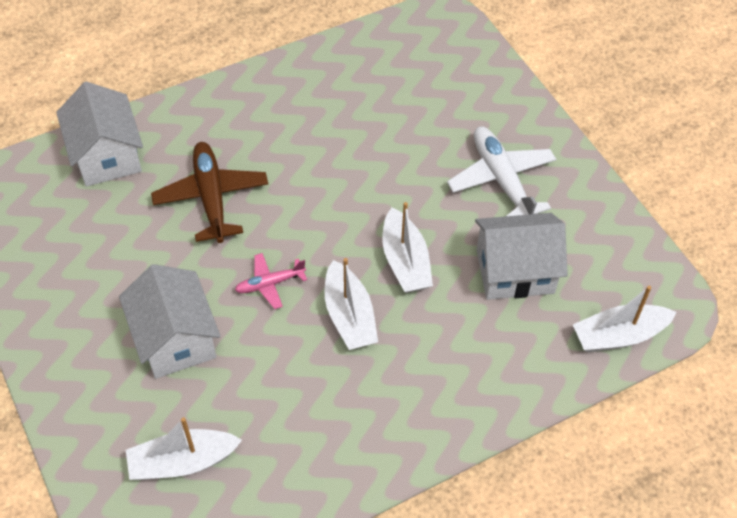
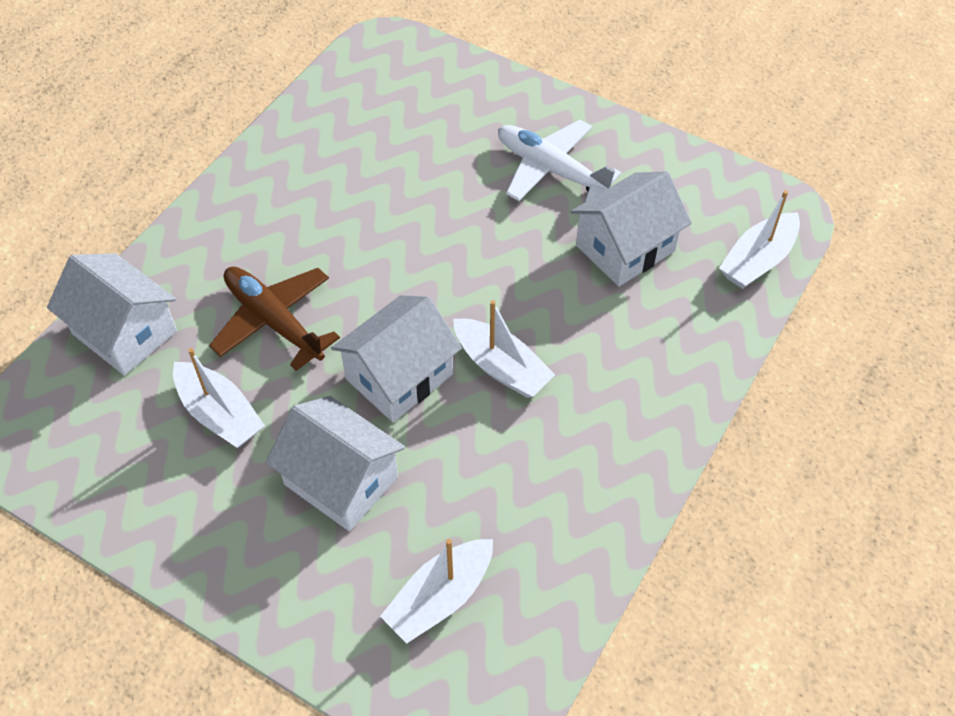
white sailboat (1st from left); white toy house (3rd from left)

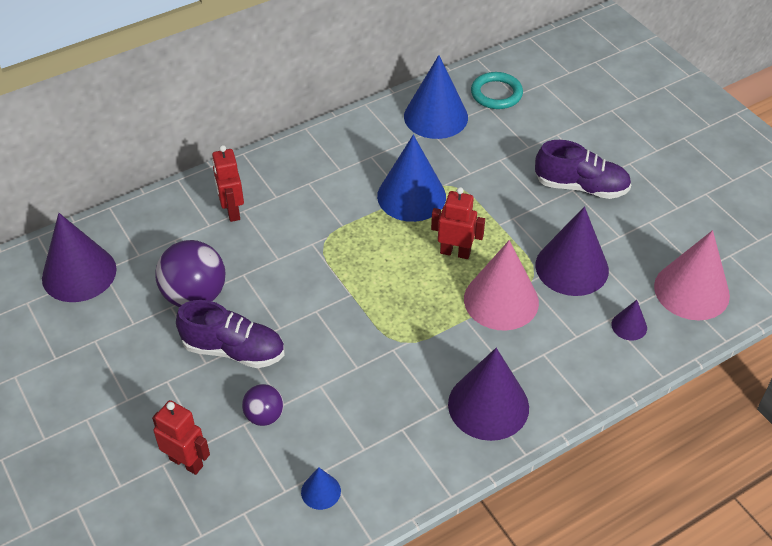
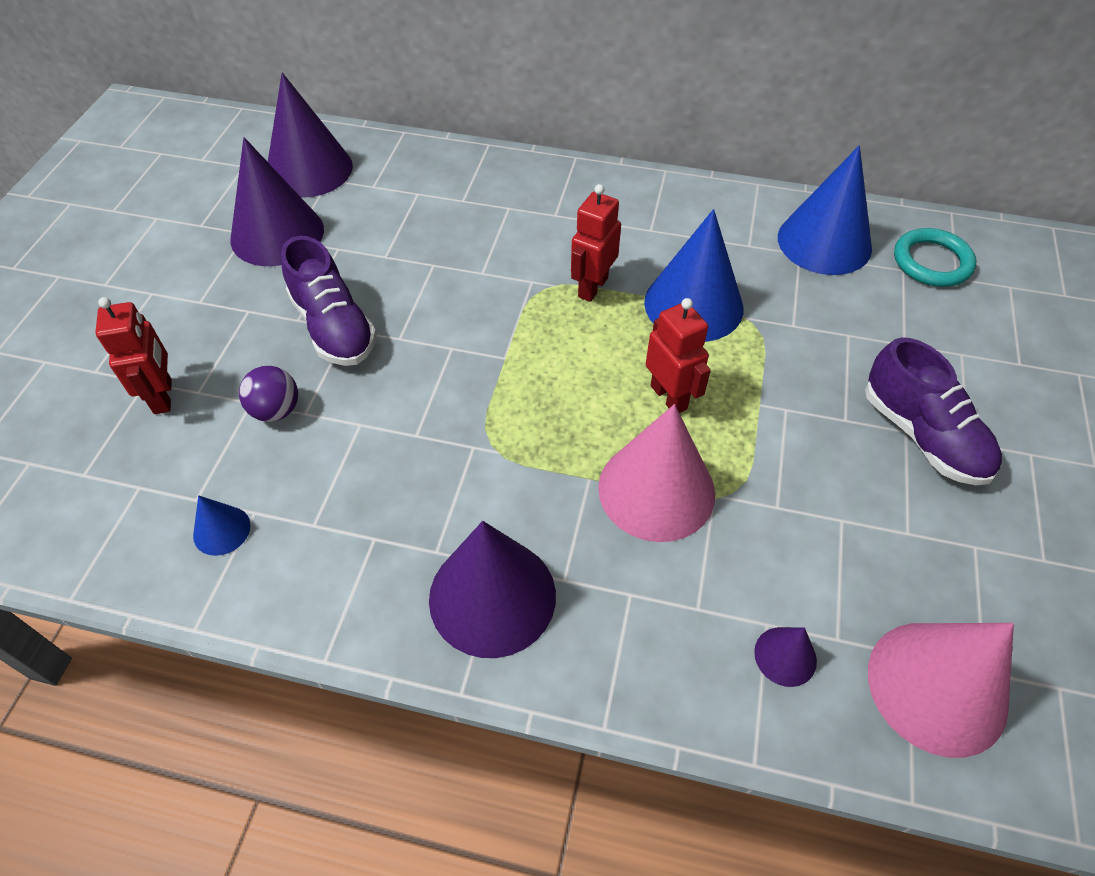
violet play ball (1st from left in the first image); red robot (2nd from left); violet cone shape (1st from left)

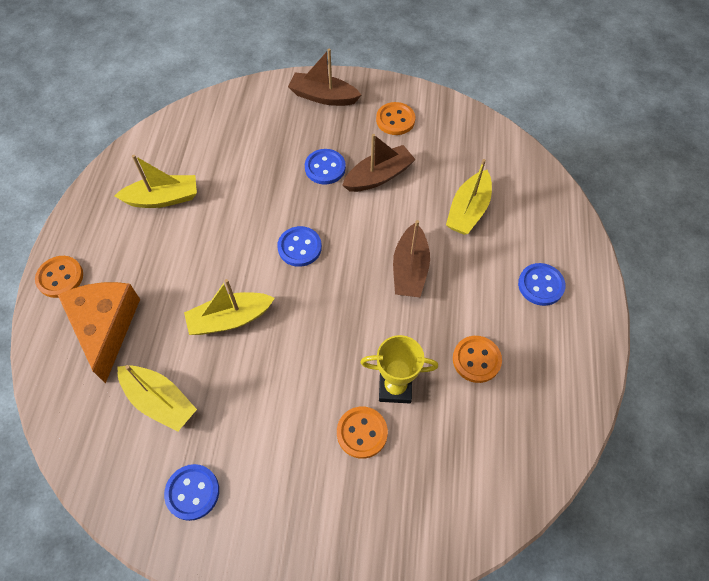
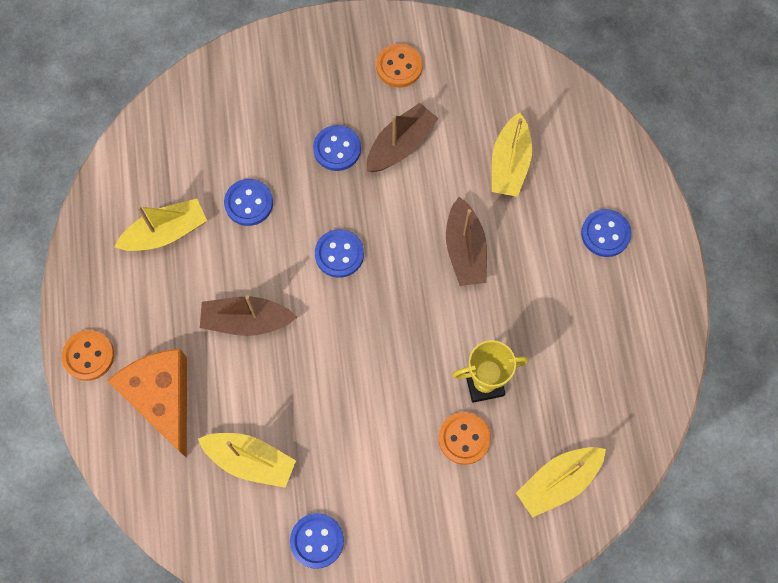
orange-coloured button (4th from left in the first image); cobalt button (1st from left); golden sailboat (4th from left); russet sailboat (1st from left)

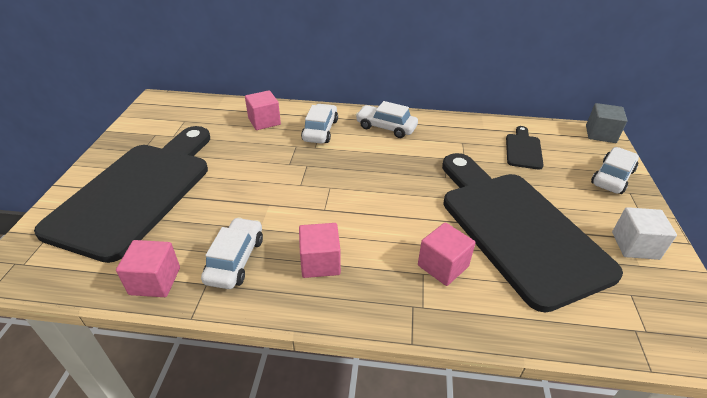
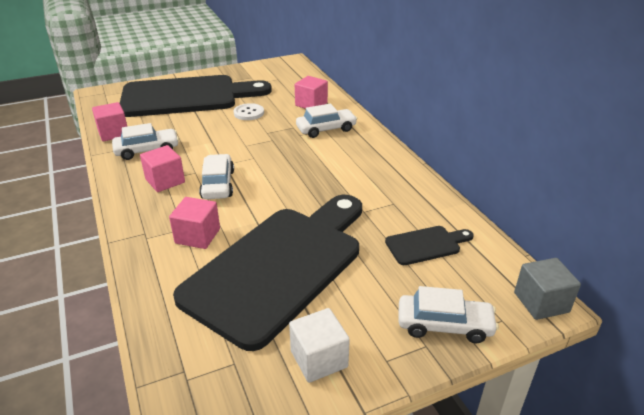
white button; white car (2nd from left)

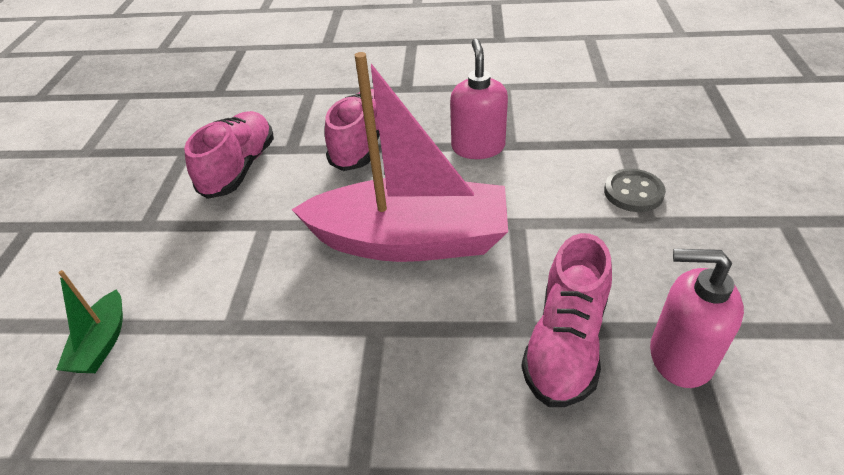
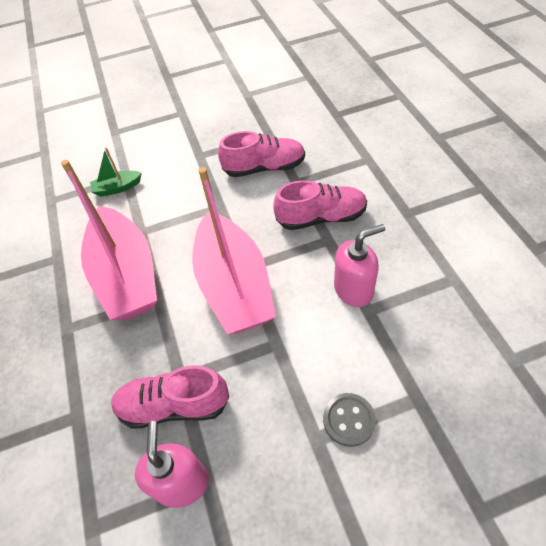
rosy sailboat (1st from left)

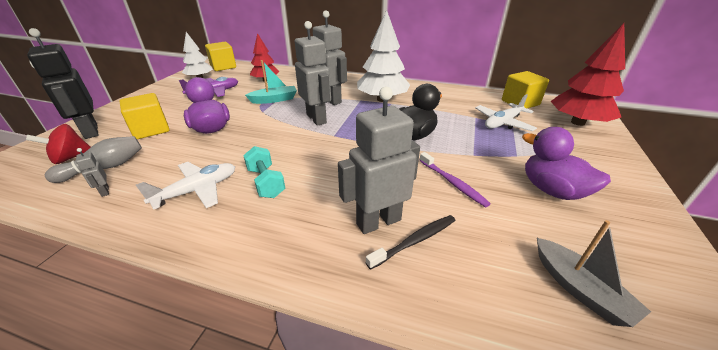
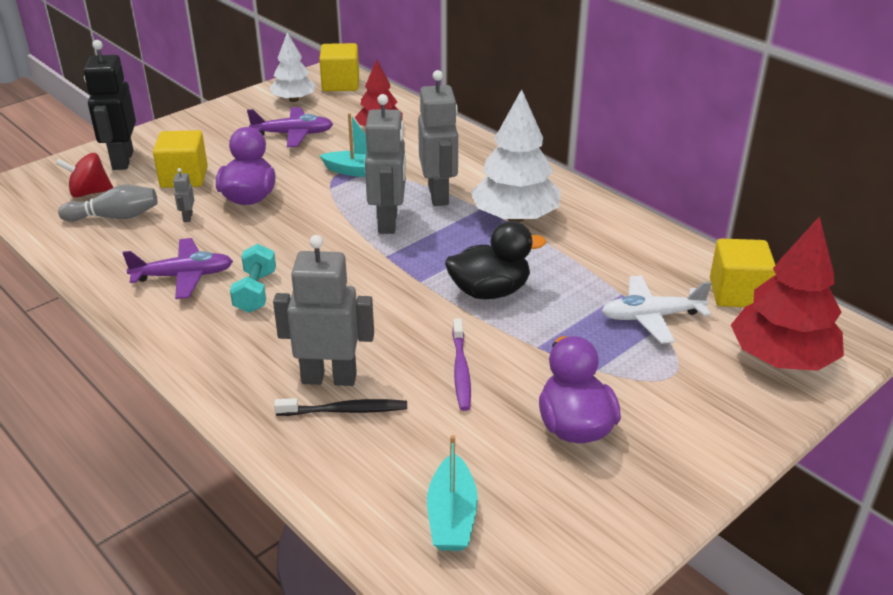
grey robot (1st from left); violet plane (1st from left); aqua sailboat (2nd from left)

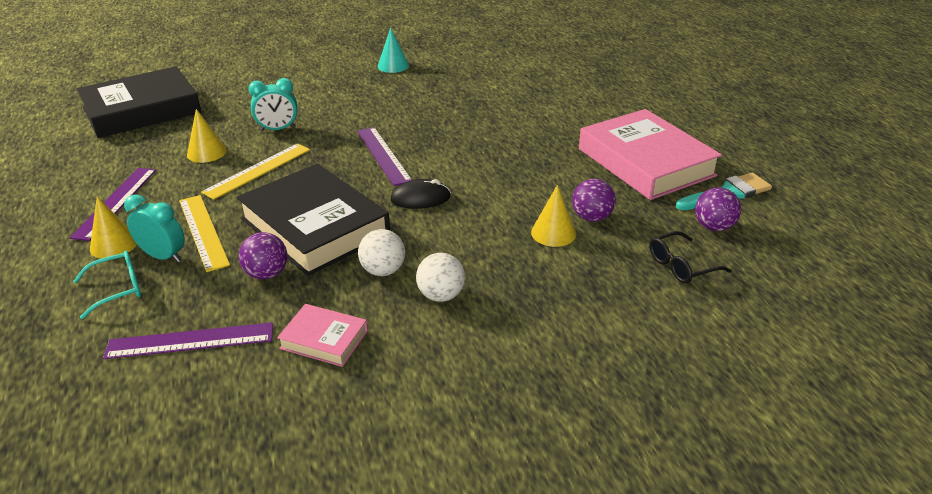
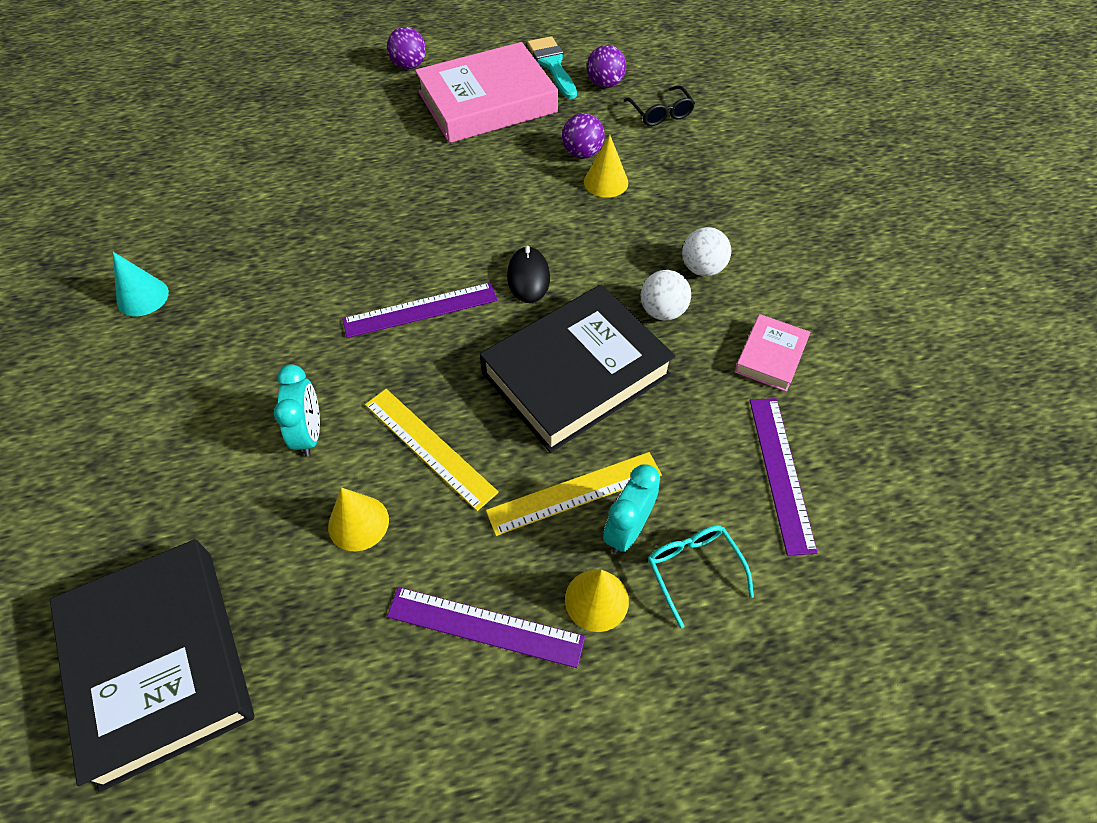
violet play ball (1st from left)

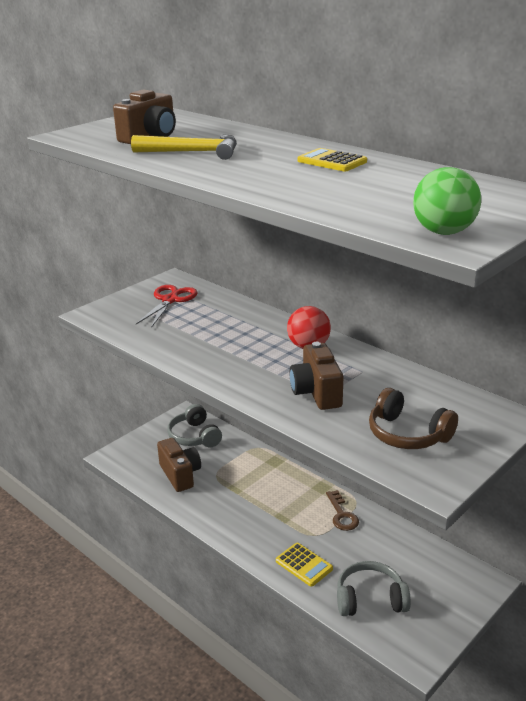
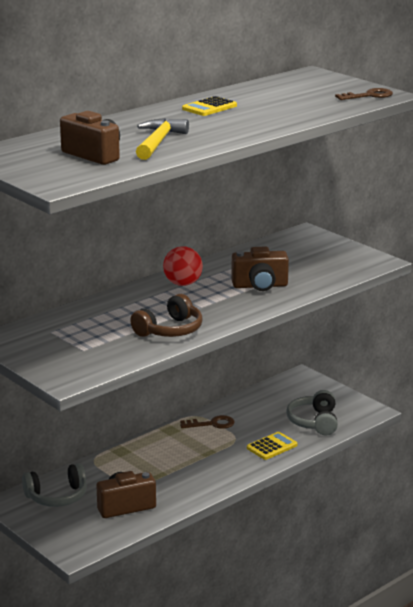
red pair of scissors; russet headphones; russet door key (2nd from left)

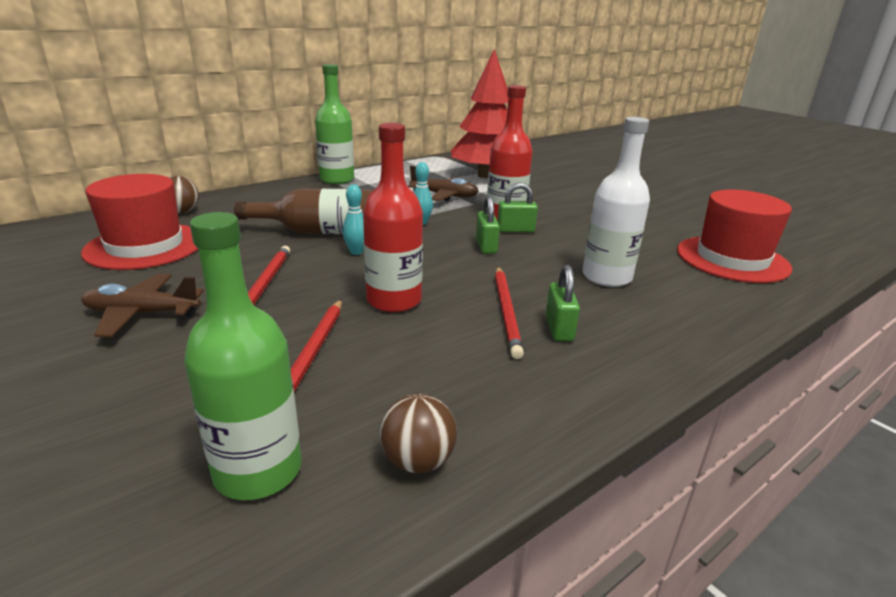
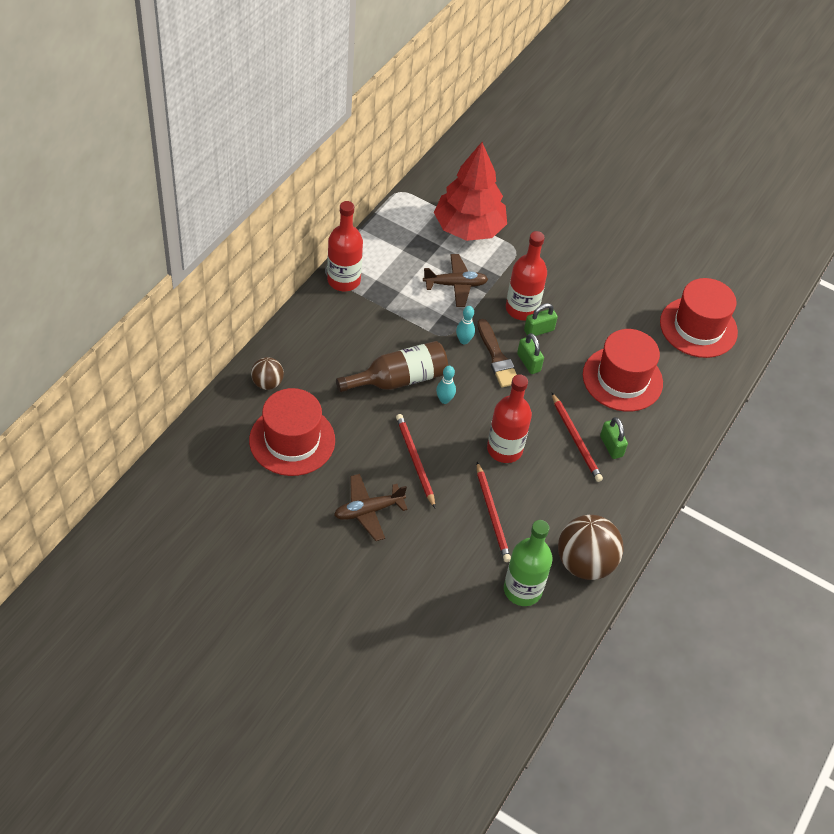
russet paint brush; red hat (2nd from left); red drink bottle (1st from left); russet play ball (2nd from left)

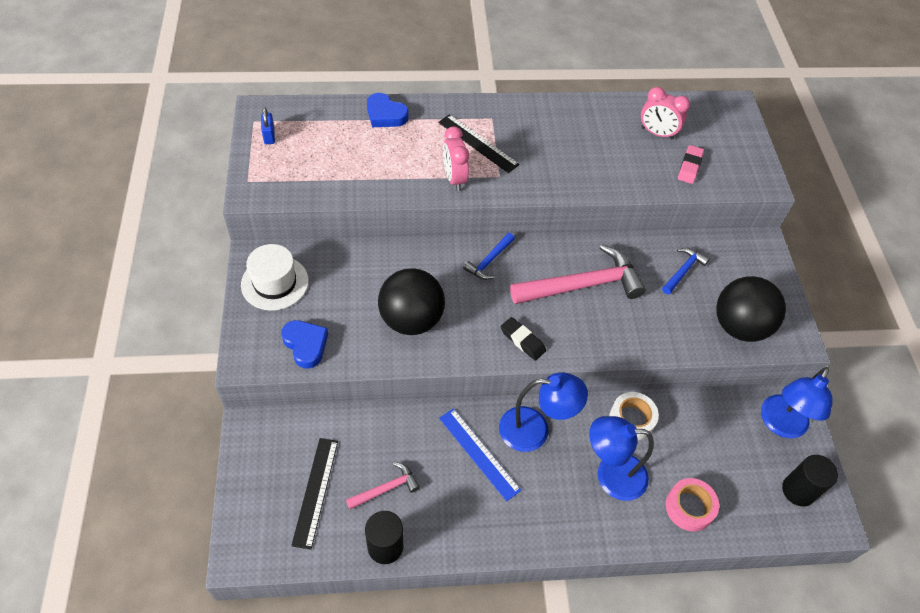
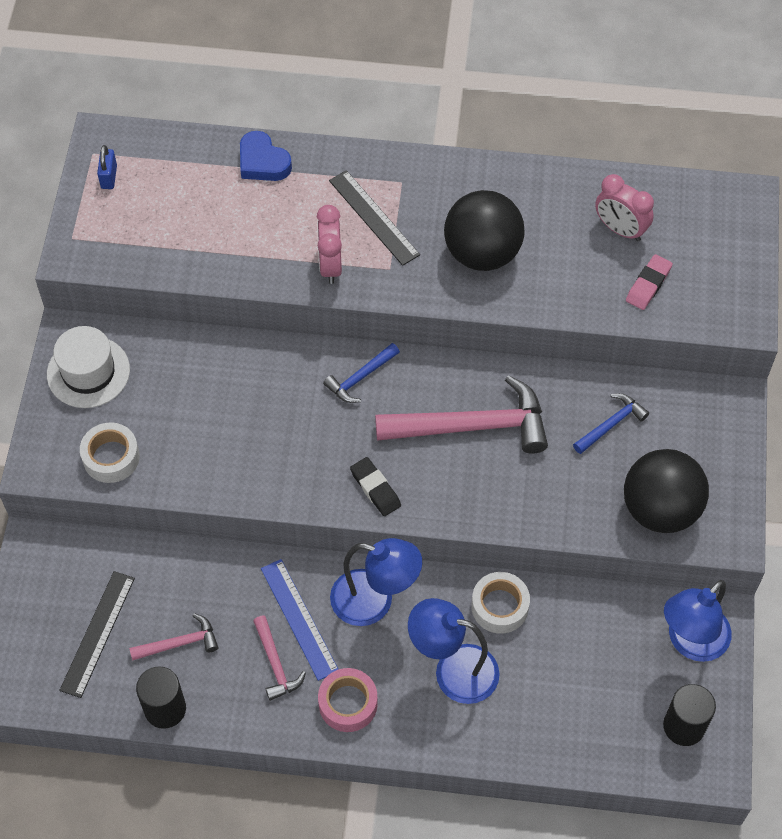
rosy hammer (2nd from left); black play ball (1st from left); rosy roll of tape; white roll of tape (1st from left)

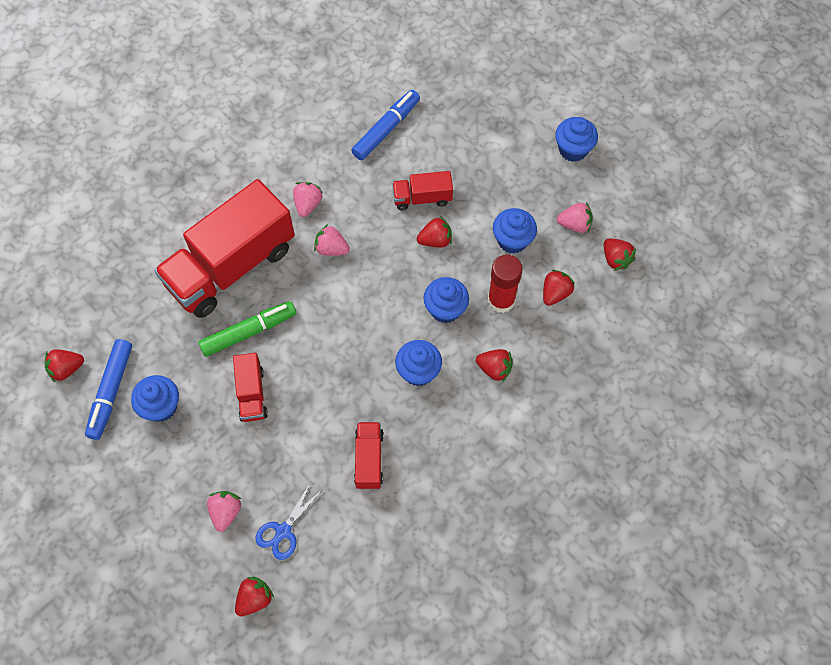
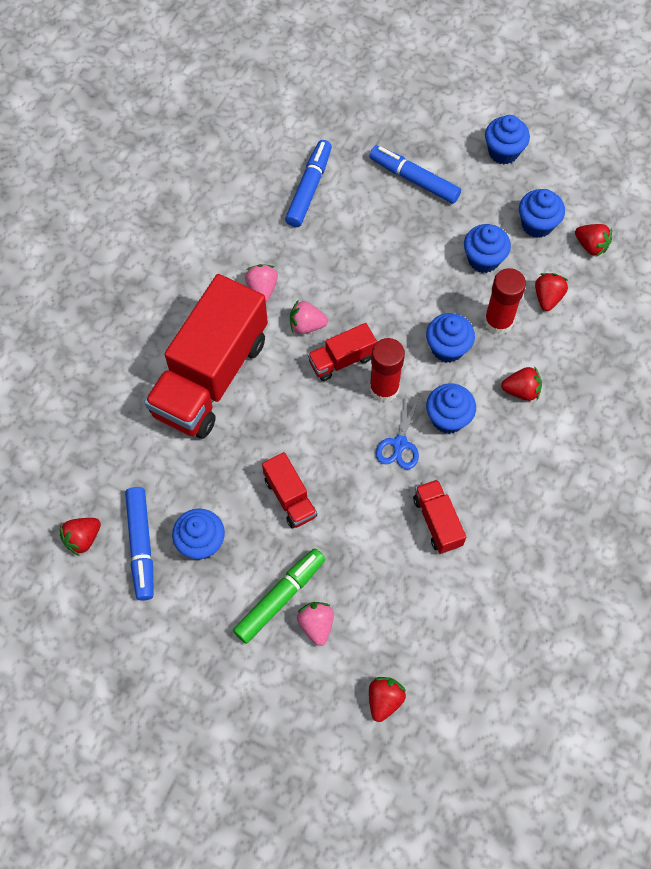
red berry (3rd from left in the first image); cobalt marker pen (3rd from left); red glue stick (1st from left); emerald marker pen; cobalt pair of scissors; red toy truck (3rd from left); cobalt muffin (6th from left)

